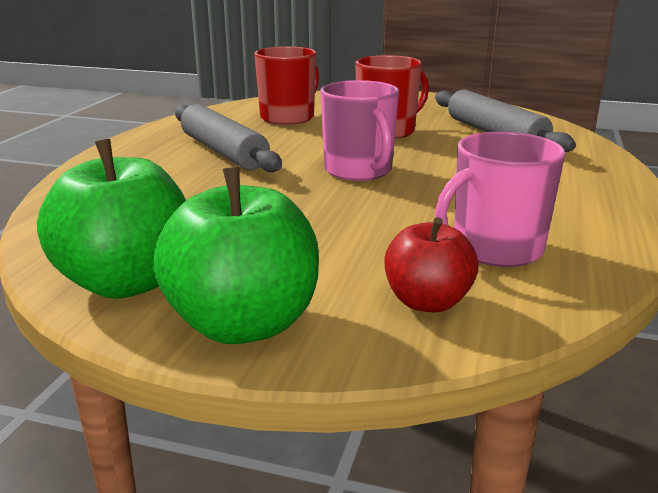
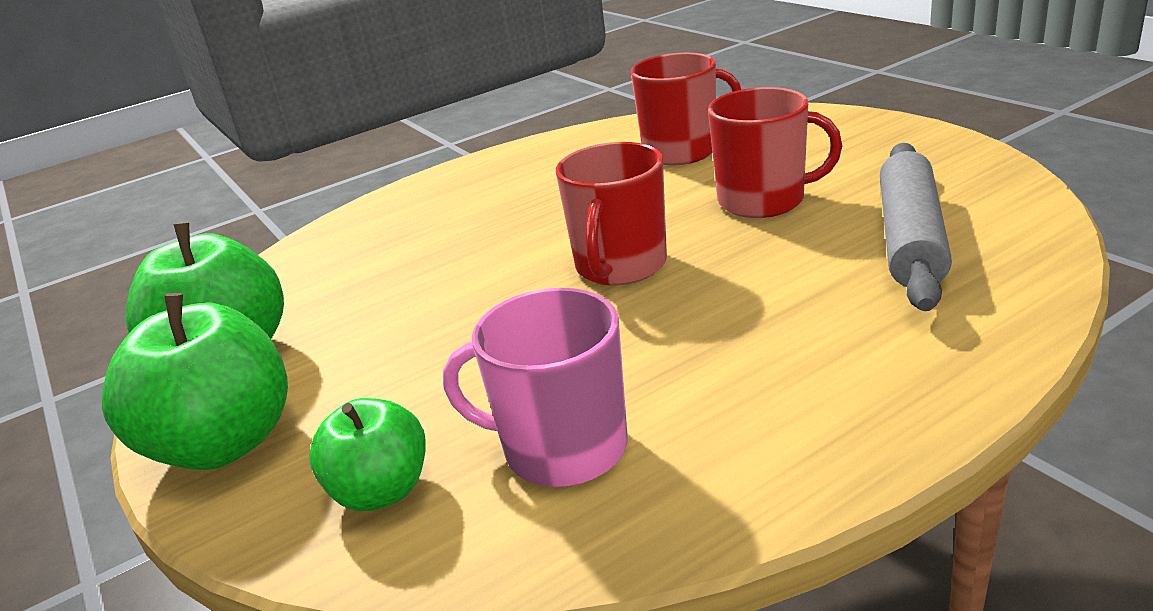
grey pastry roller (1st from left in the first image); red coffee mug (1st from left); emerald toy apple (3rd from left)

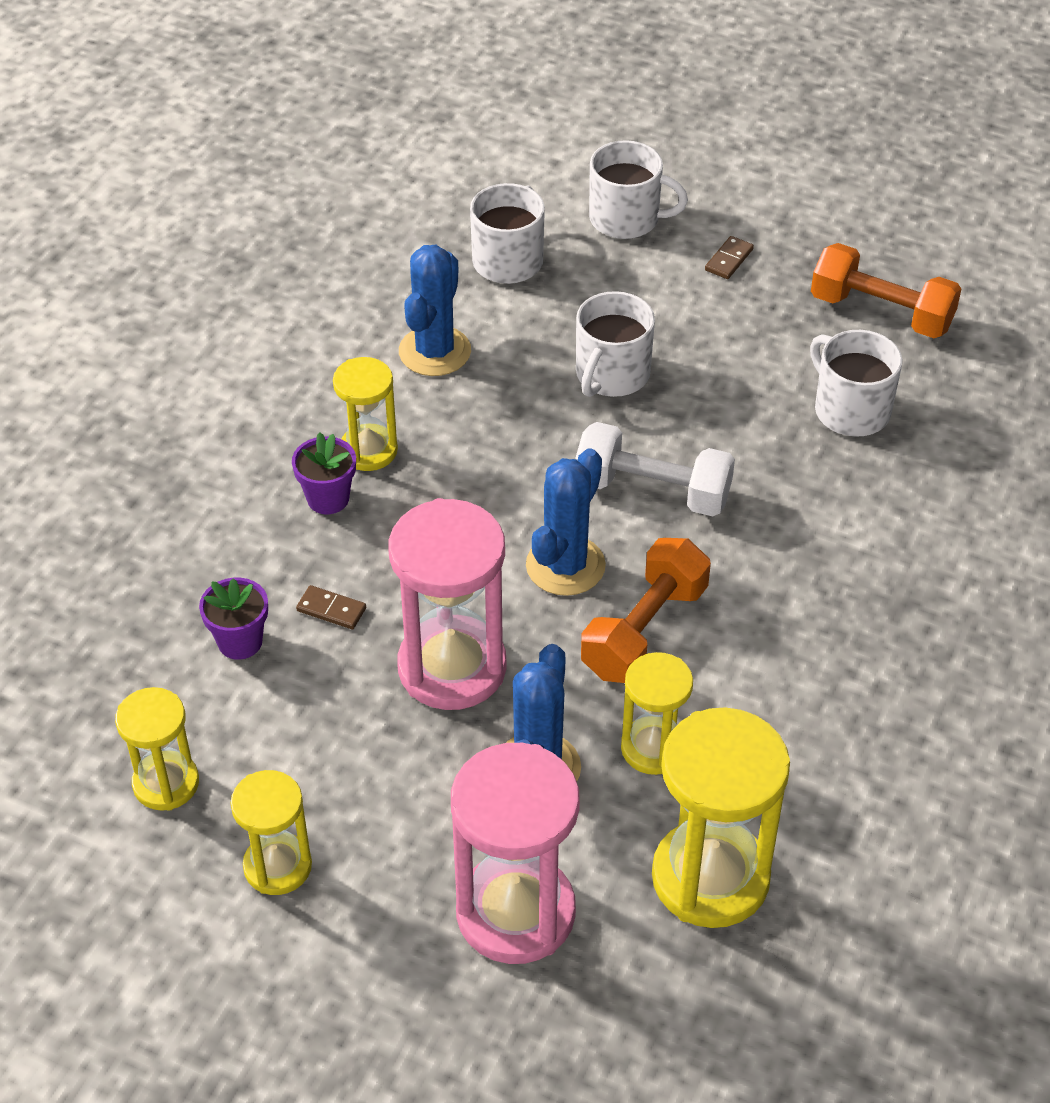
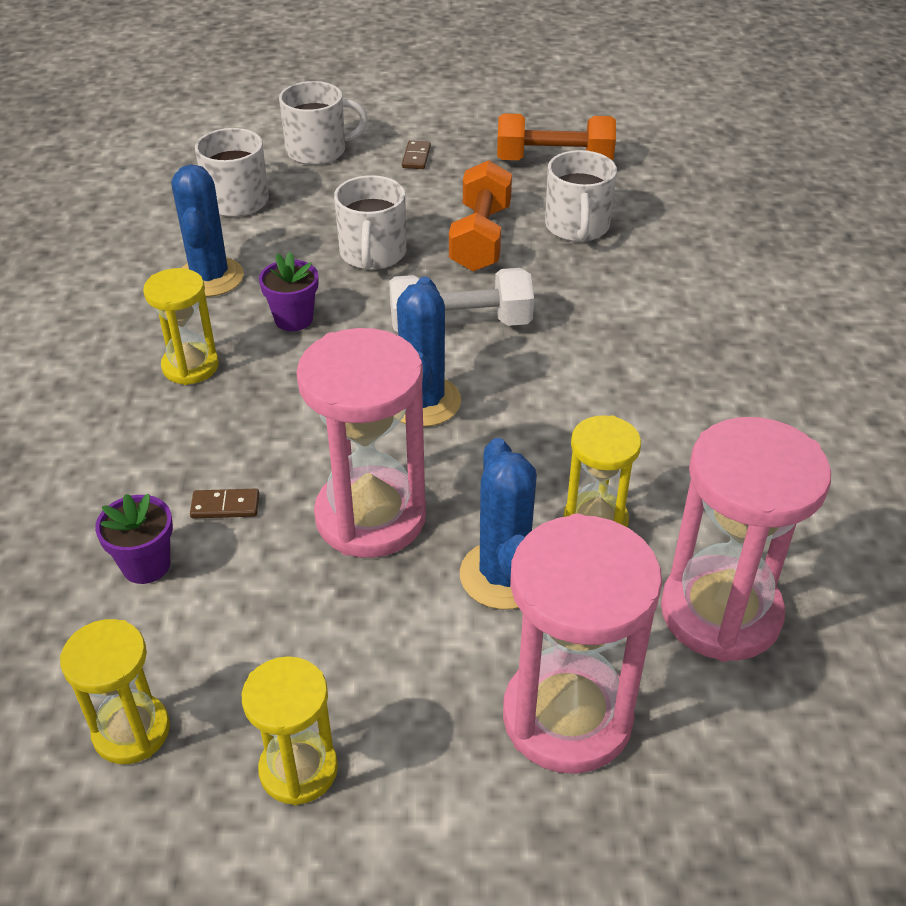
violet flower pot (2nd from left); orange-coloured dumbbell (1st from left); rosy hourglass (3rd from left); white coffee mug (4th from left)

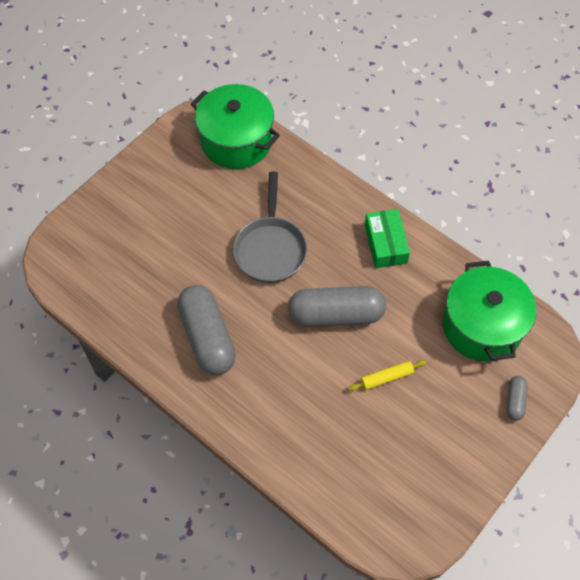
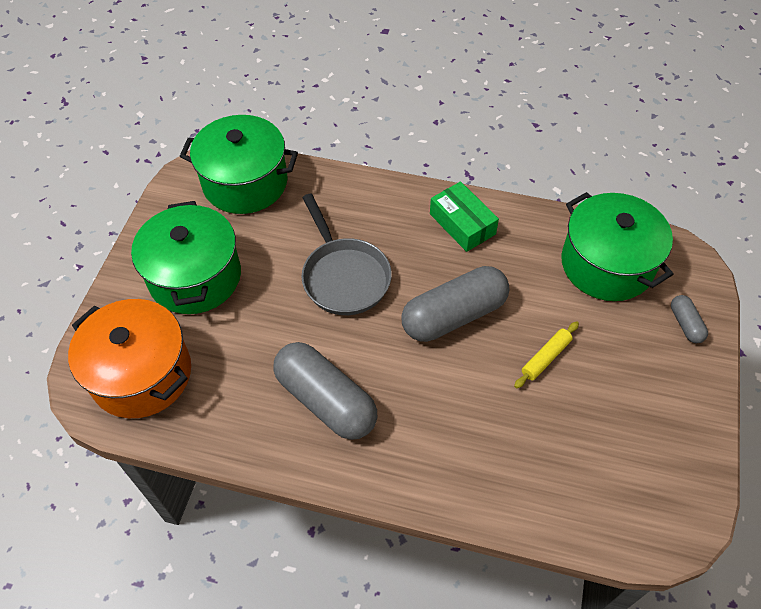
orange-coloured stockpot; emerald stockpot (1st from left)

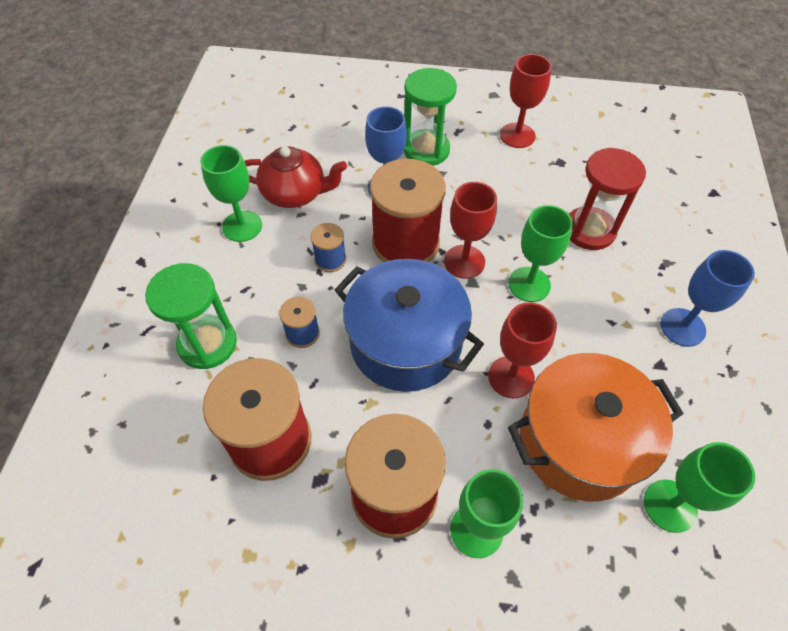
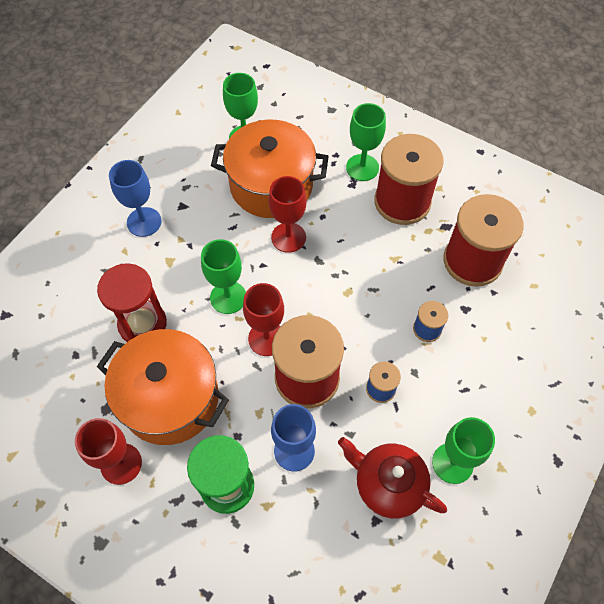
emerald hourglass (1st from left in the first image); cobalt stockpot; orange-coloured stockpot (1st from left)

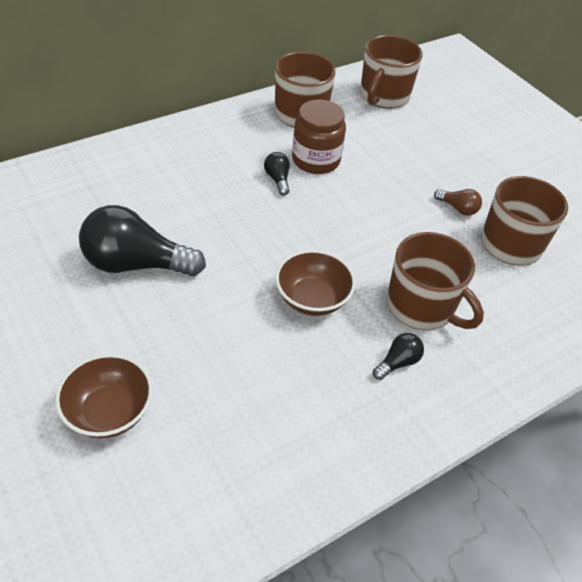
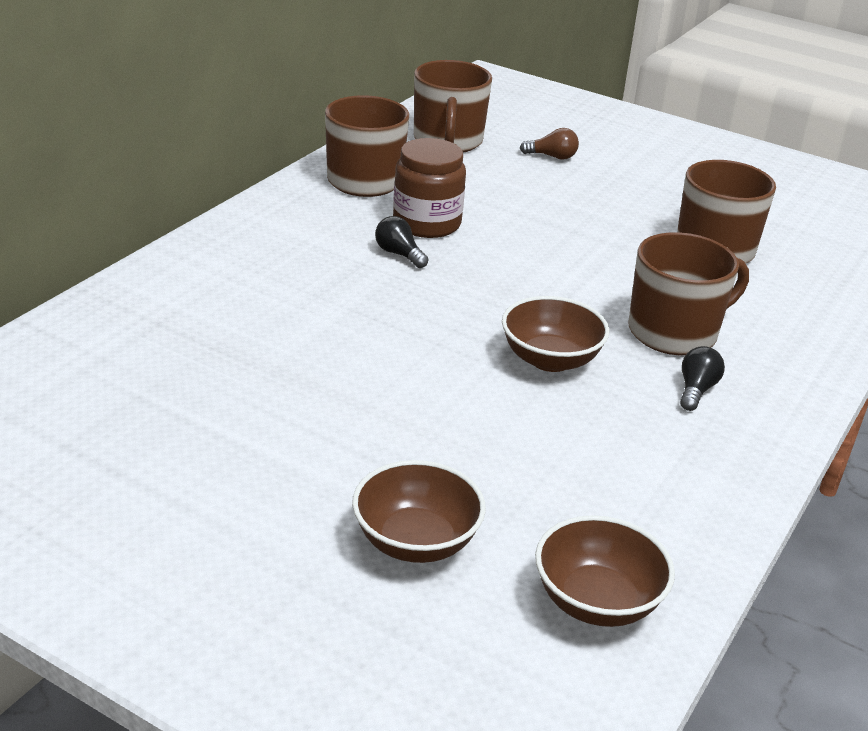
black bulb (1st from left in the first image); russet deep dish (3rd from left); russet bulb; russet coffee mug (3rd from left)

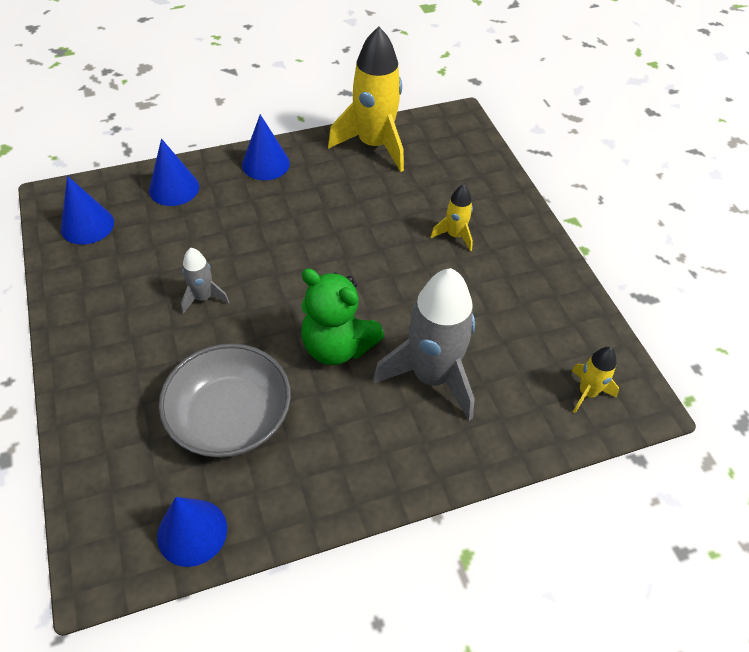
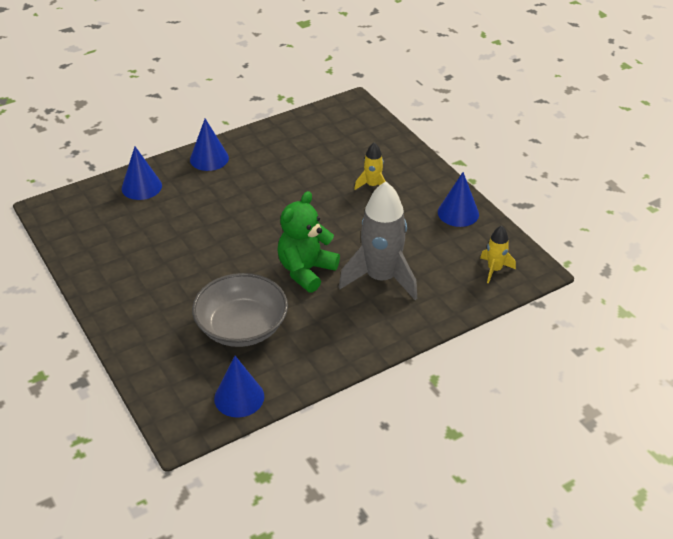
grey spaceship (1st from left in the first image); golden spaceship (1st from left in the first image); cobalt cone shape (4th from left); emerald teddy bear

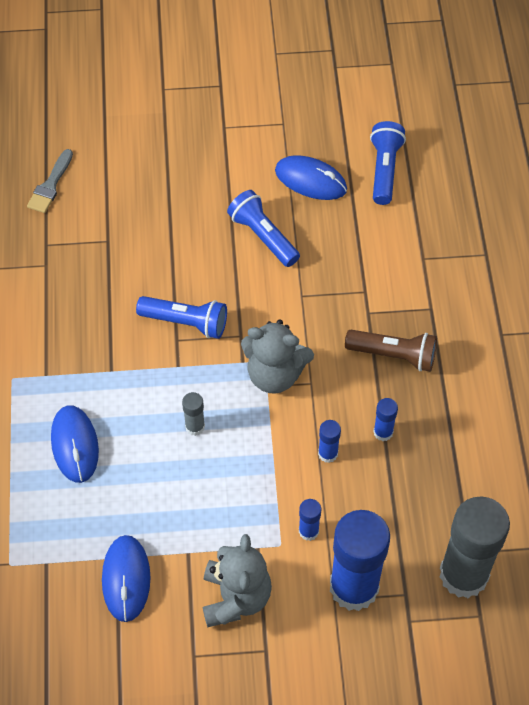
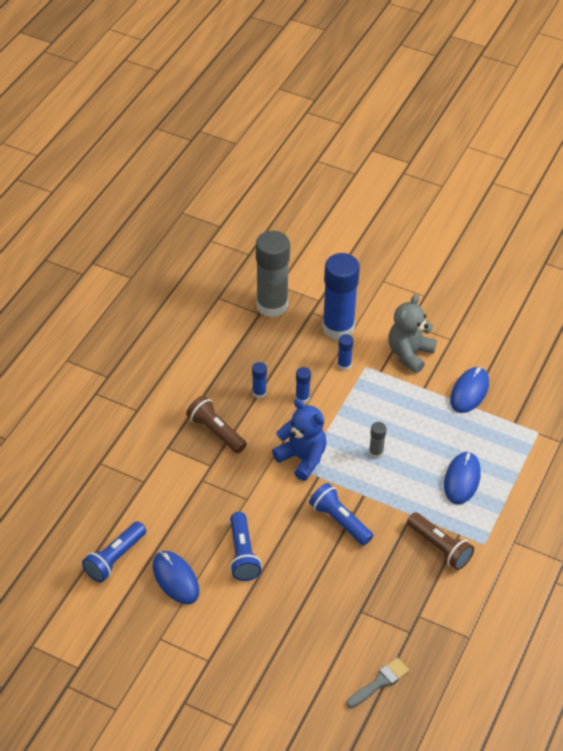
russet pocket torch (2nd from left); cobalt teddy bear

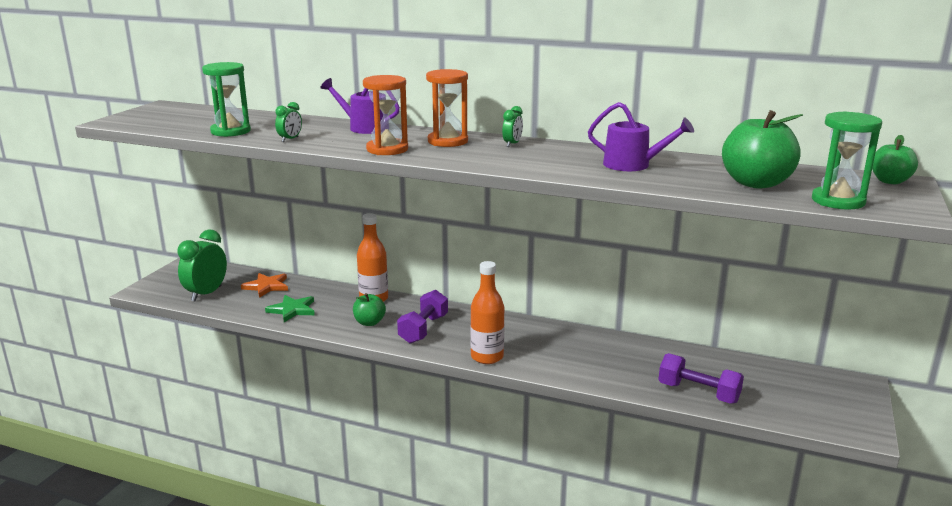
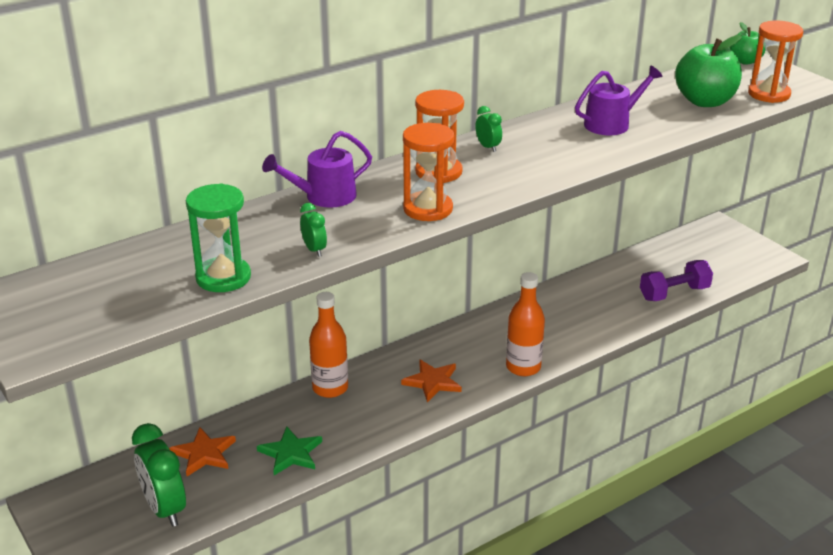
emerald toy apple (1st from left in the first image); orange-coloured star shape (2nd from left); orange-coloured hourglass (3rd from left)

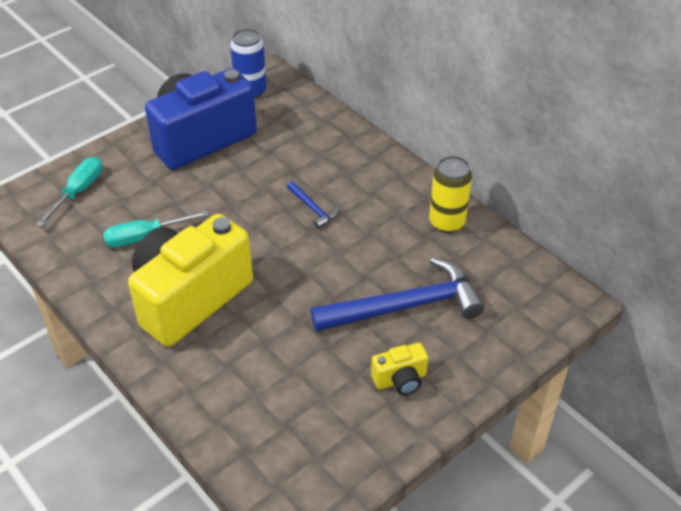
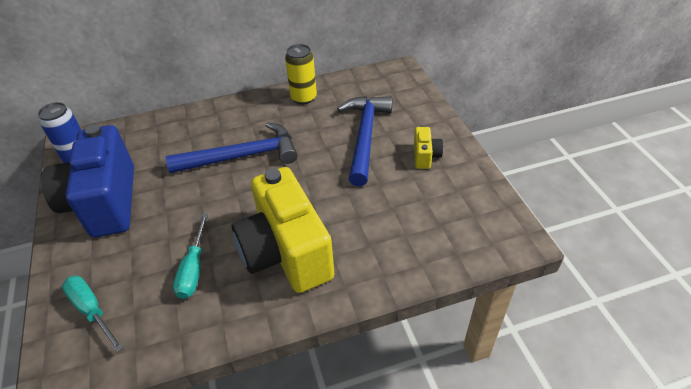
cobalt hammer (1st from left)

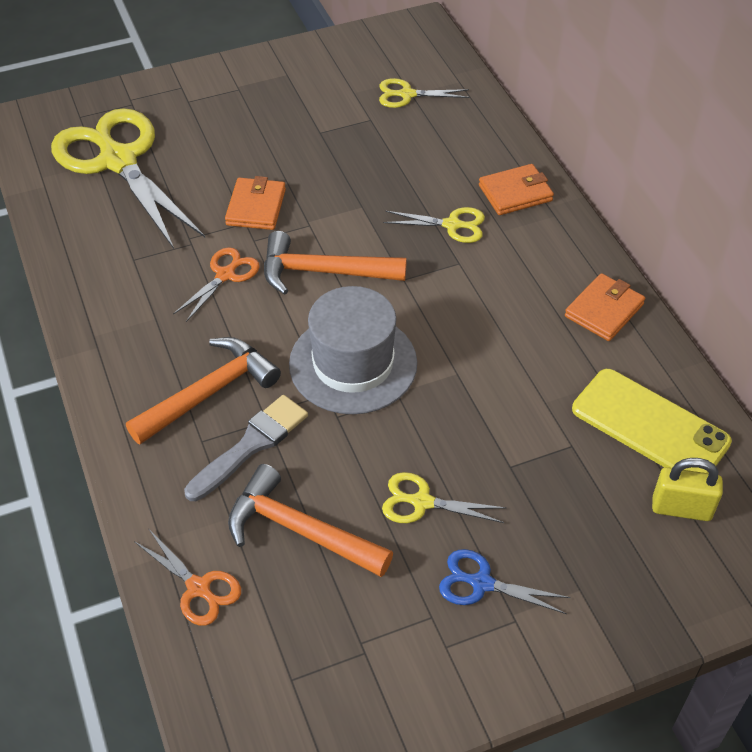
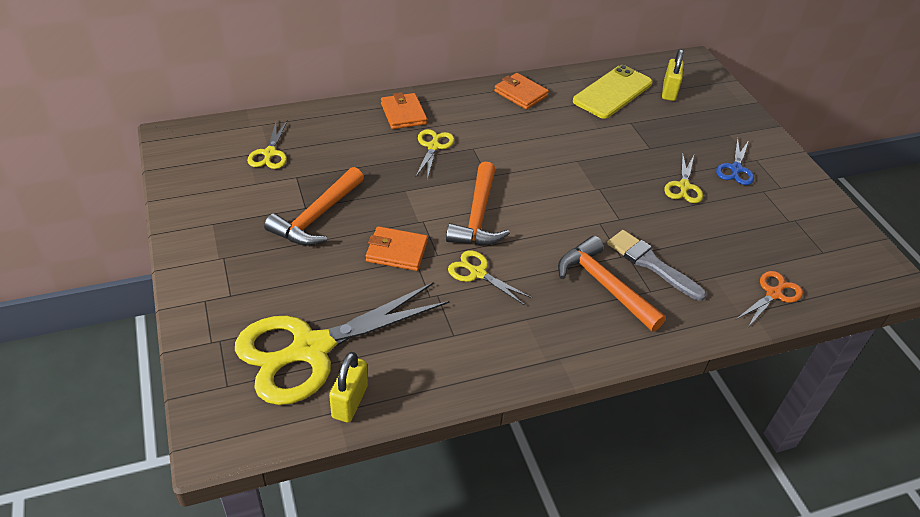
grey hat; golden lock (1st from left); orange-coloured hammer (1st from left); golden pair of scissors (4th from left)

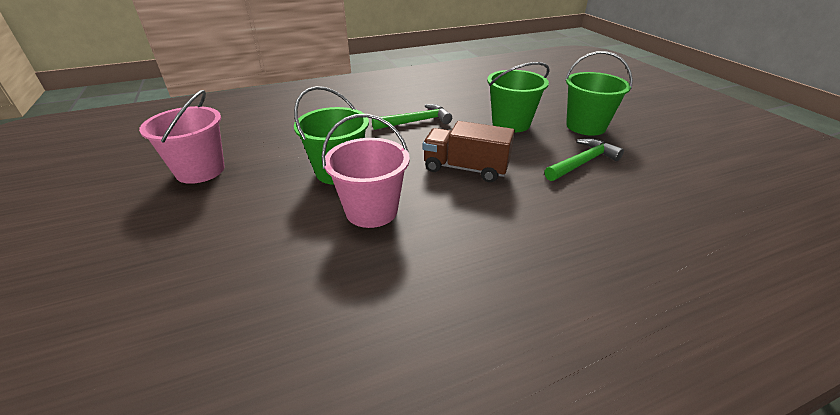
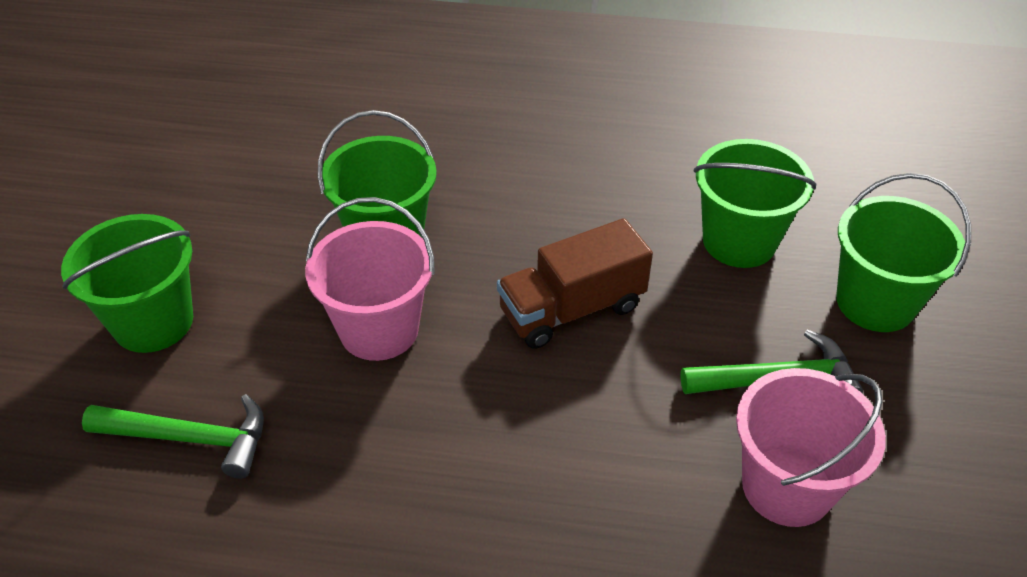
emerald bucket (1st from left); rosy bucket (2nd from left); emerald hammer (1st from left); russet toy truck

